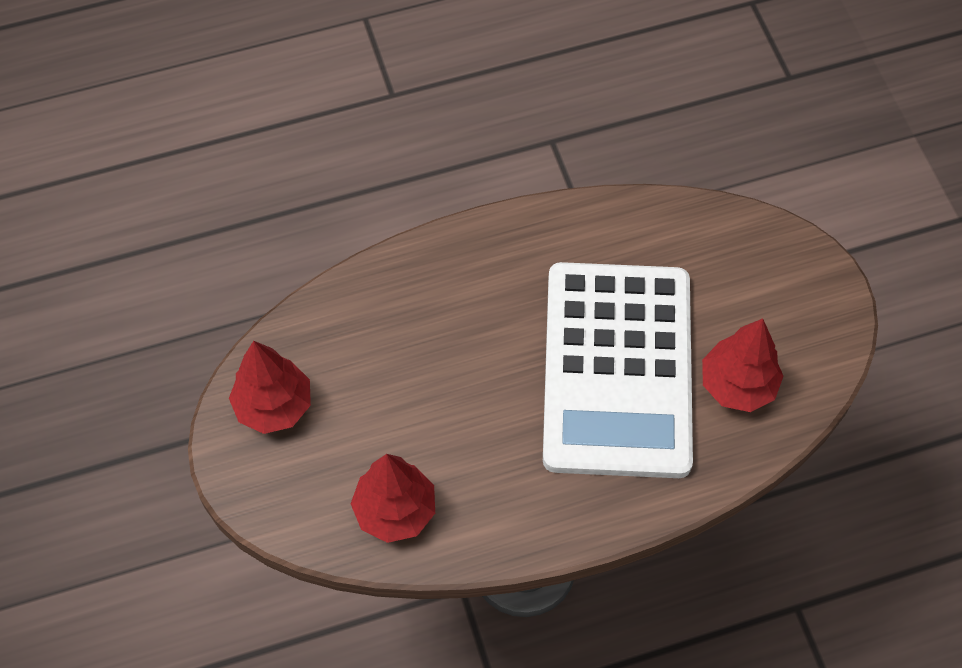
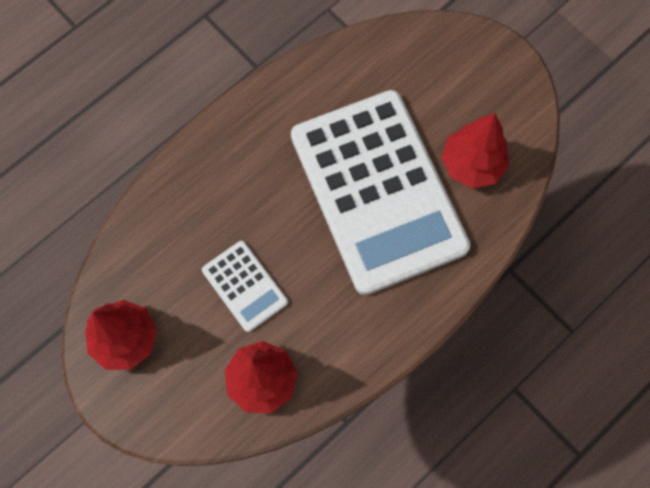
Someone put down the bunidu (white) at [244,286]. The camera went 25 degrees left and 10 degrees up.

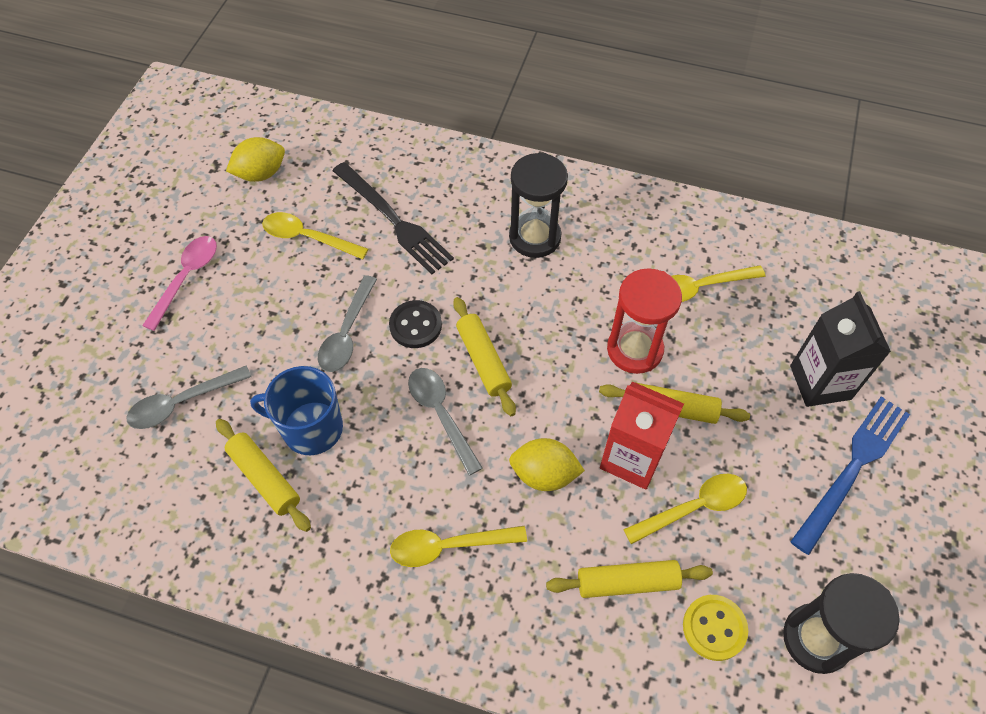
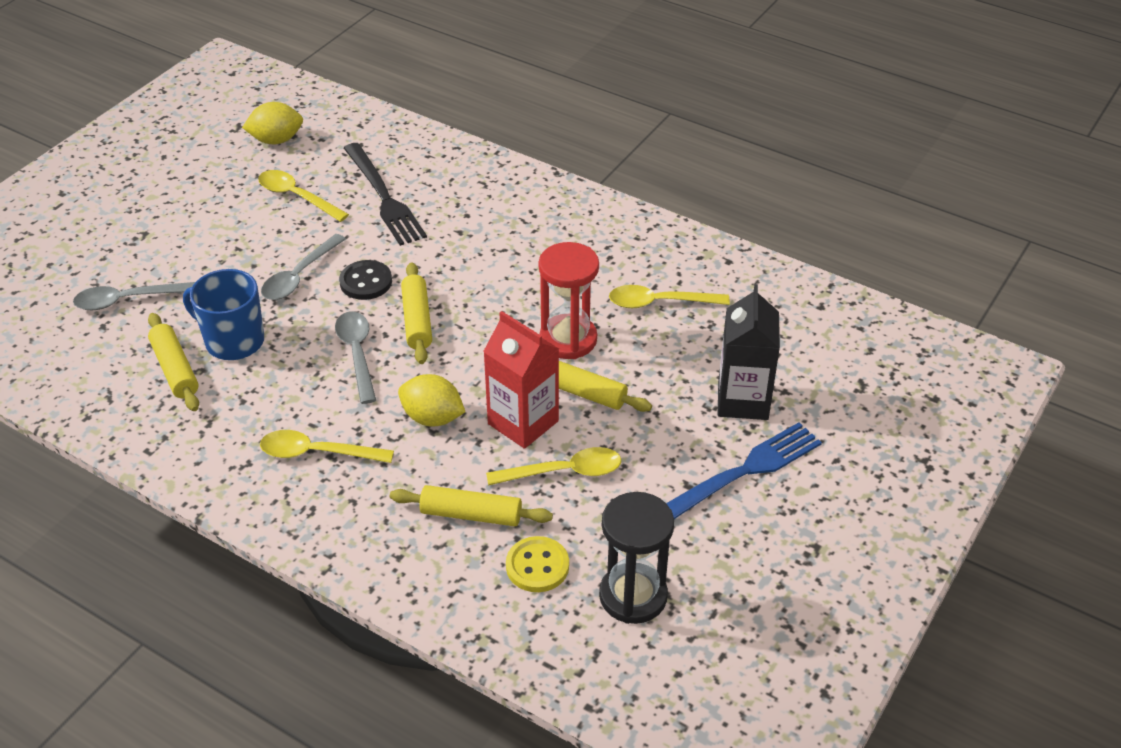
Someone took away the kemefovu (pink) at [186,278]. Someone took away the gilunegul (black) at [535,237]. The camera went 15 degrees right and 15 degrees down.

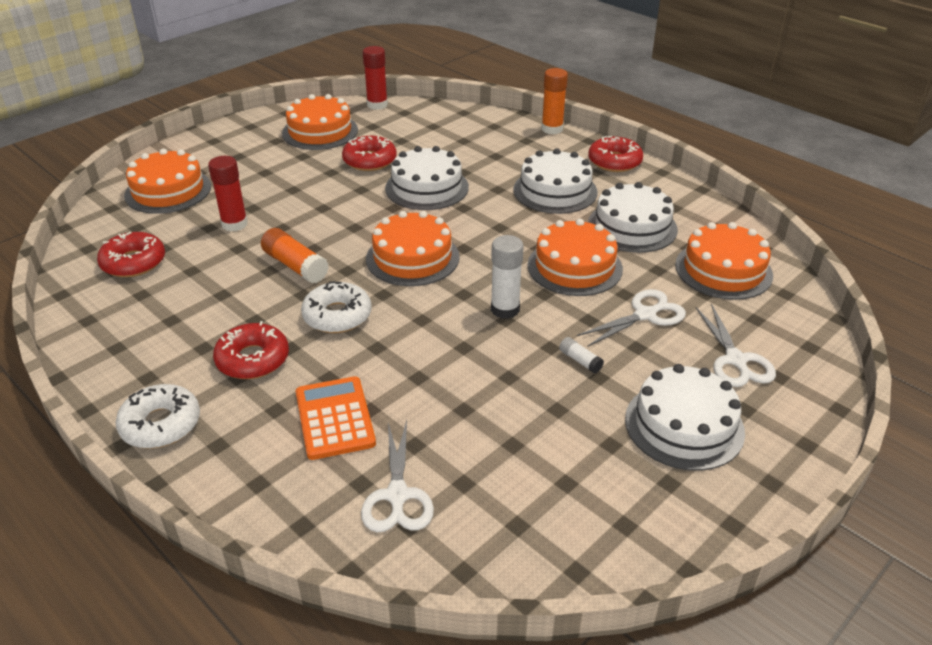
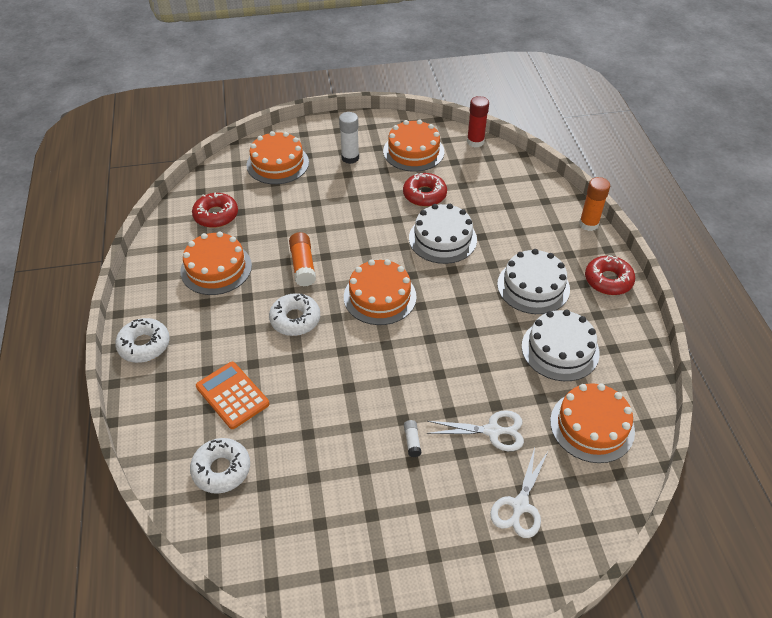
Someone carried the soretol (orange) from [574,267] to [216,268]. Someone swapped the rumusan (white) at [397,495] for the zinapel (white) at [221,469]. Someone rotated the bunidu (orange) at [334,418] by 60 degrees counterclockwise. Someone carried the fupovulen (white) from [505,309] to [350,158]. Someone took away the fupovulen (red) at [234,224]. Someone took away the zinapel (red) at [253,359]. Someone took away the soretol (white) at [684,425]. The camera went 35 degrees right and 10 degrees up.

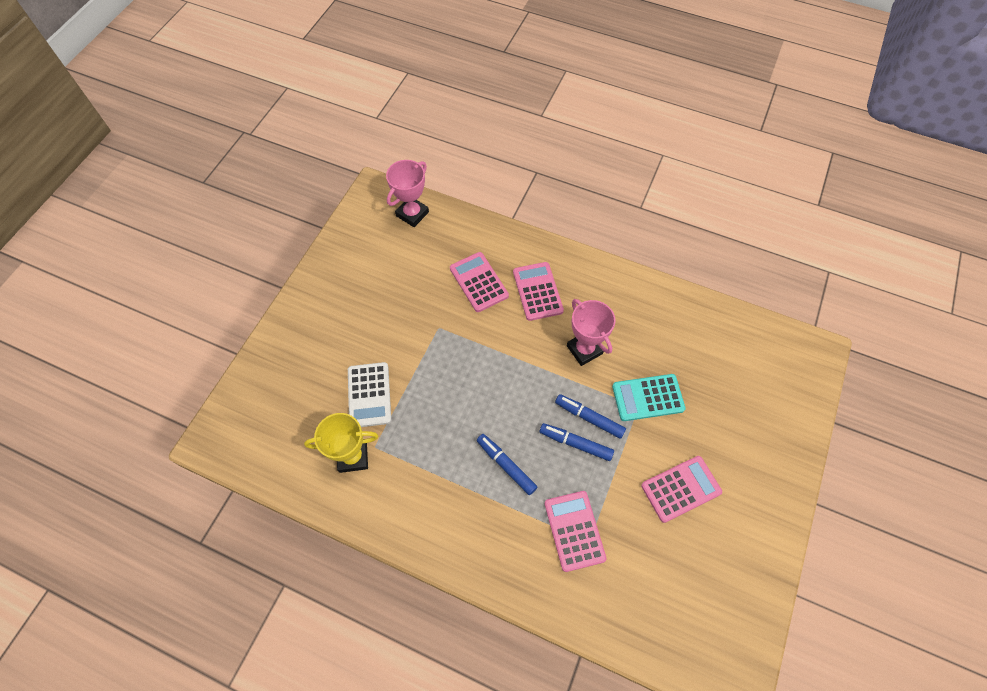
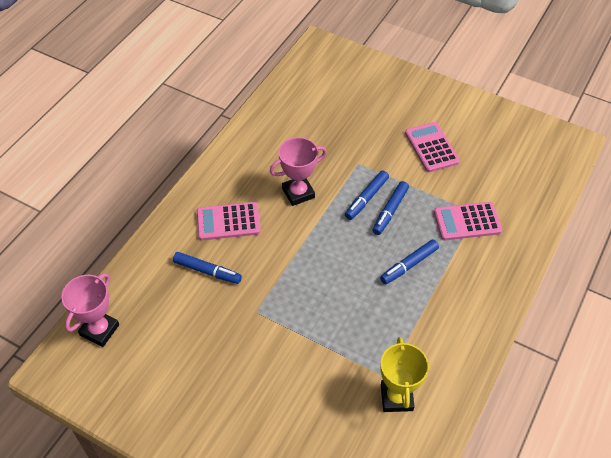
Someone rotated the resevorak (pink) at [412,214] by 75 degrees clockwise. Someone swapped the bunidu (pink) at [478,282] for the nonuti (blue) at [207,271]. Someone took away the bunidu (white) at [369,395]. Someone took away the bunidu (turquoise) at [648,398]. The camera went 85 degrees left and 10 degrees down.

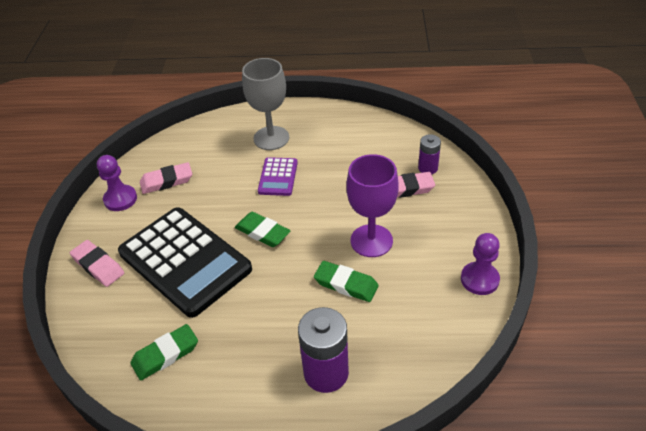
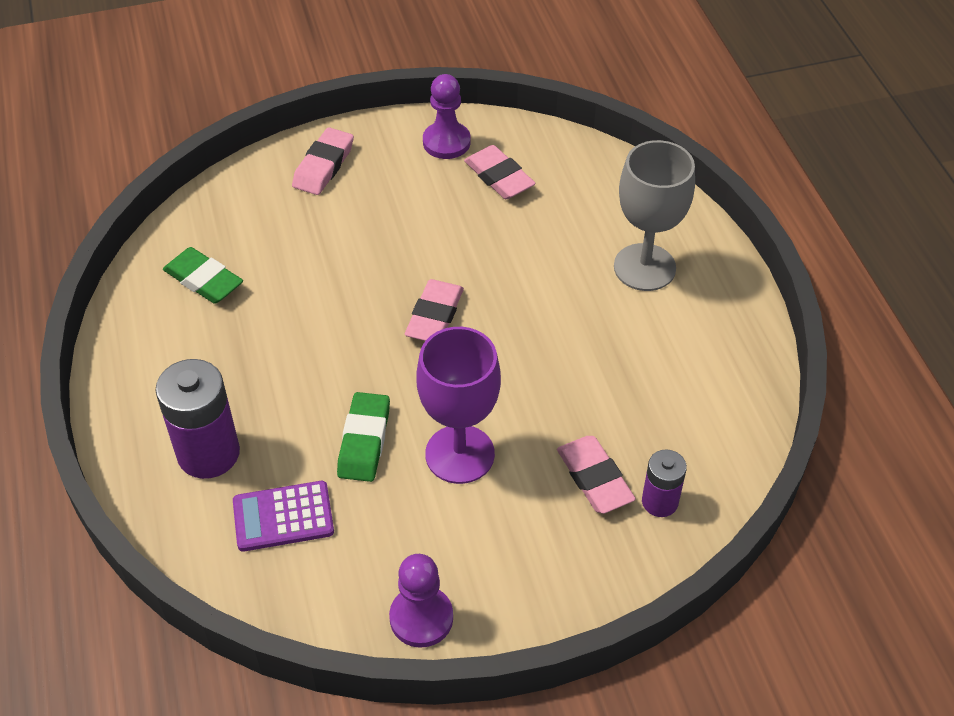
Someone carried the bunidu (purple) from [278,177] to [283,517]. Someone repainted the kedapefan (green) at [262,232], which became the kedapefan (pink) at [434,316]. Someone took away the bunidu (black) at [185,261]. The camera went 70 degrees right and 5 degrees up.

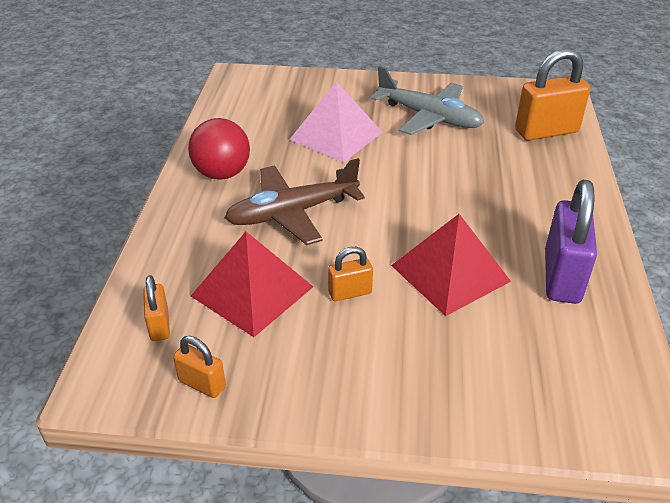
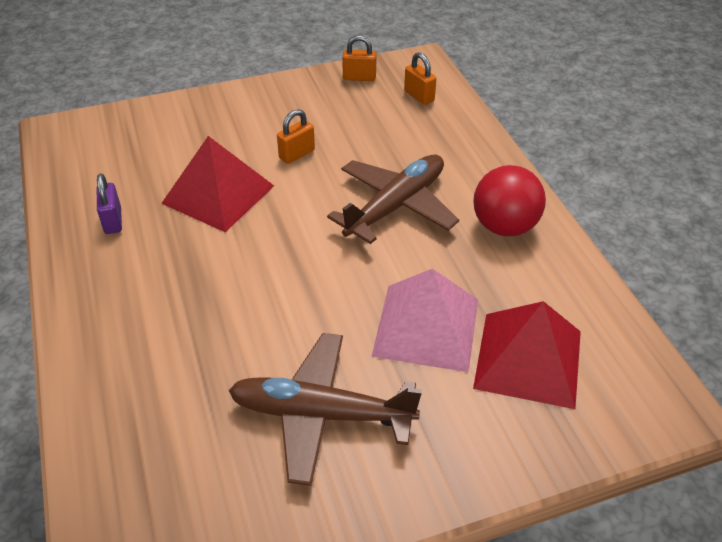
Someone scaled the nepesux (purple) at [561,277] by 0.52. Someone repainted the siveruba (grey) at [429,117], which became the siveruba (brown) at [321,414]. Someone carried the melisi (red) from [252,291] to [528,359]. Someone took away the nepesux (orange) at [546,131]. The camera went 155 degrees right and 5 degrees up.

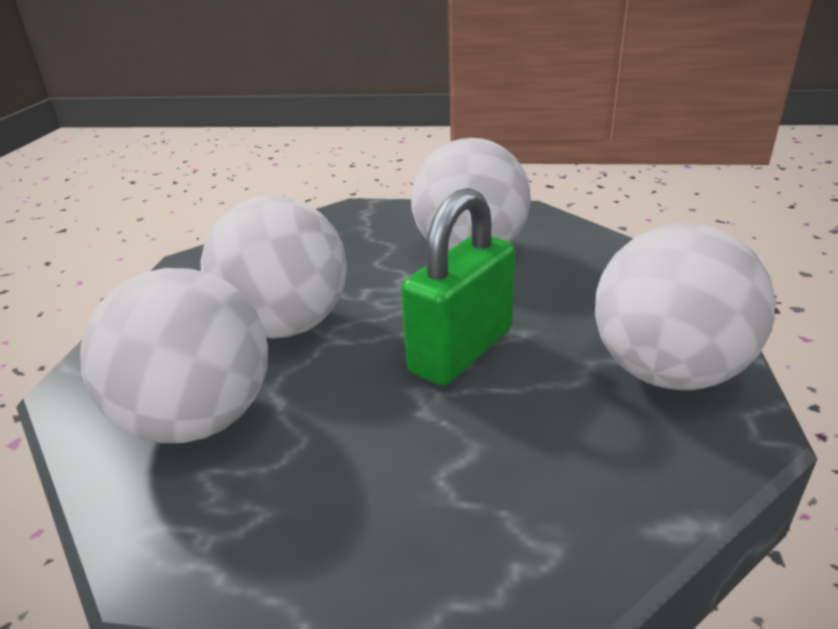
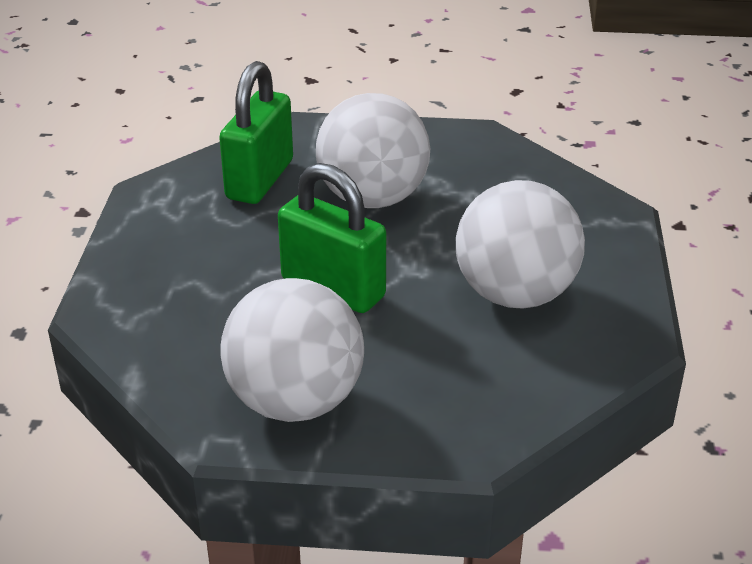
Someone swapped the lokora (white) at [199,420] for the nepesux (green) at [260,180]. The camera went 85 degrees right and 5 degrees up.

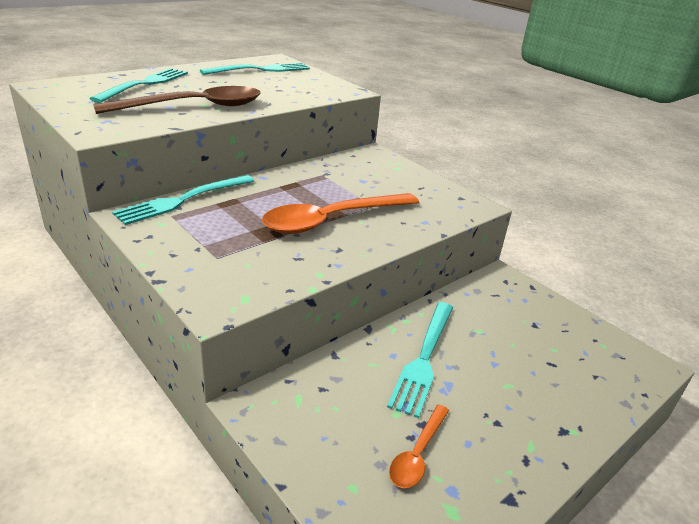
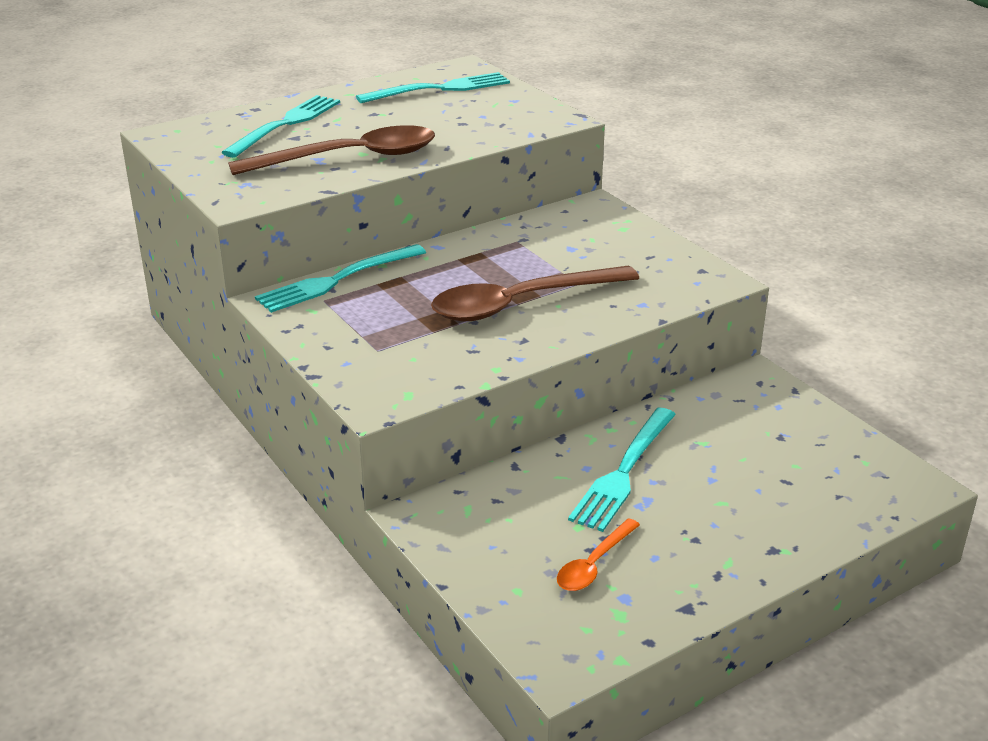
Someone repainted the kemefovu (orange) at [332,220], which became the kemefovu (brown) at [521,303]. The camera went 10 degrees right and 0 degrees up.

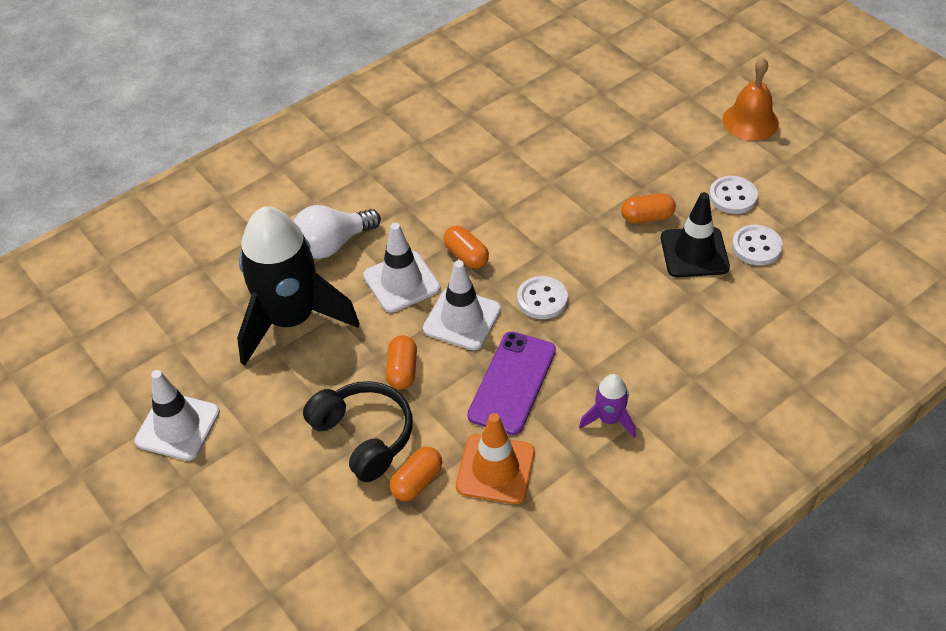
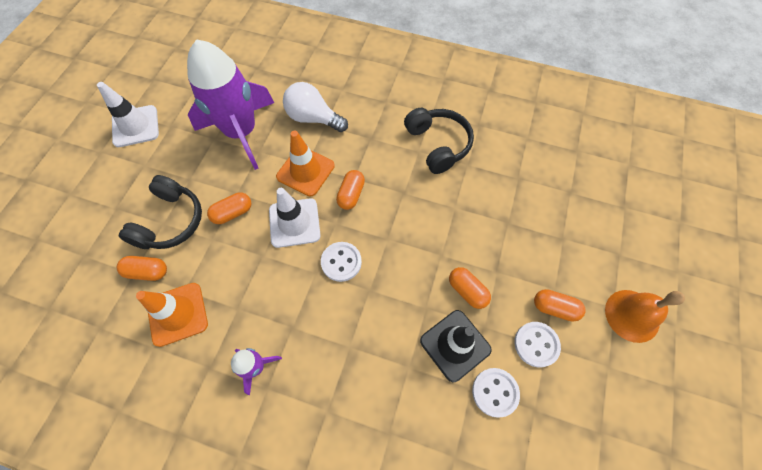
Someone repainted the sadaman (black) at [291,319], which became the sadaman (purple) at [241,132]. Someone repainted the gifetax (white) at [401,282], which became the gifetax (orange) at [305,171]. Someone put down the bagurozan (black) at [438,145]. Someone put down the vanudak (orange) at [554,308]. Someone took away the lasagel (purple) at [512,383]. The camera went 55 degrees right and 15 degrees up.

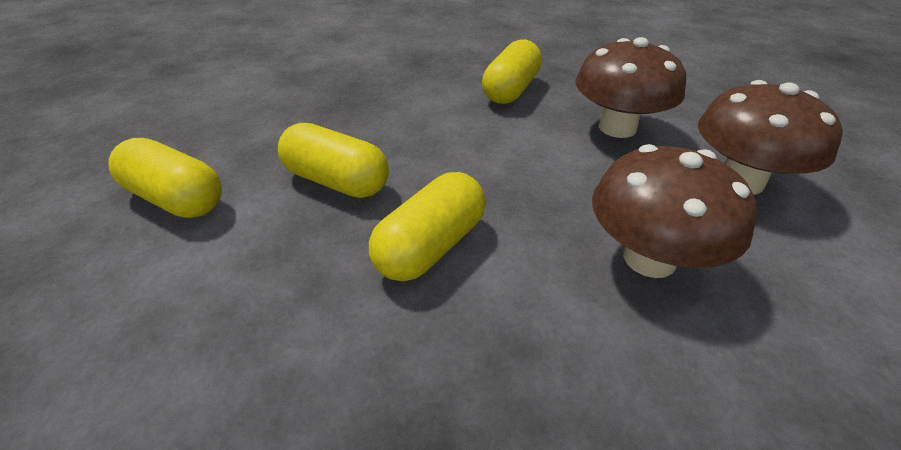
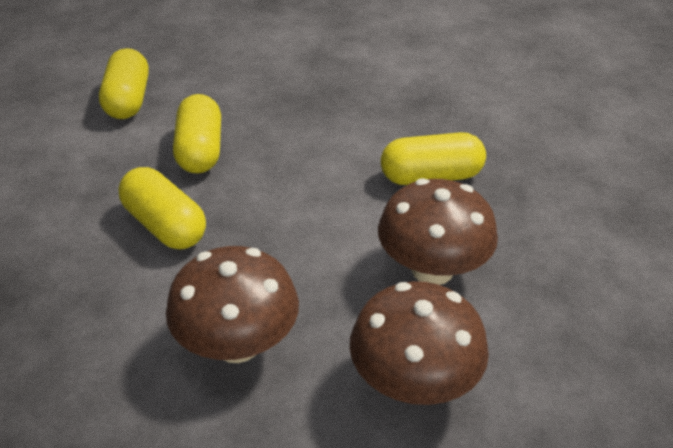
Someone rotated the vanudak (yellow) at [431,246] by 45 degrees clockwise. The camera went 55 degrees right and 0 degrees up.

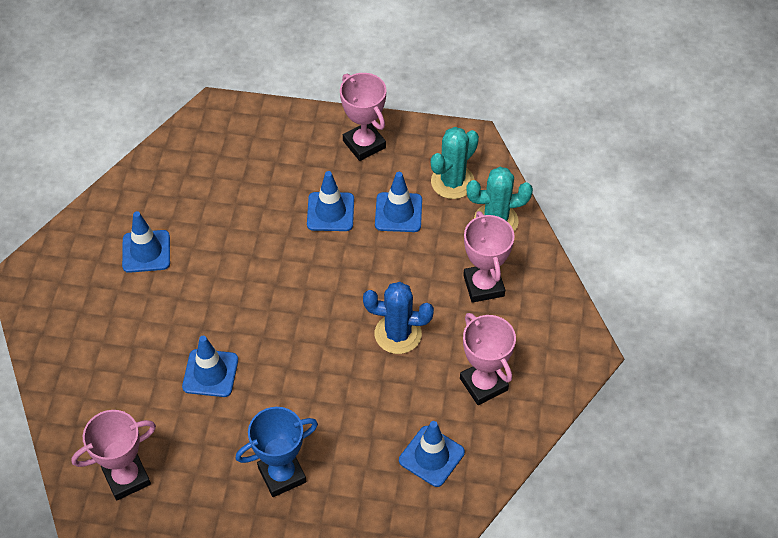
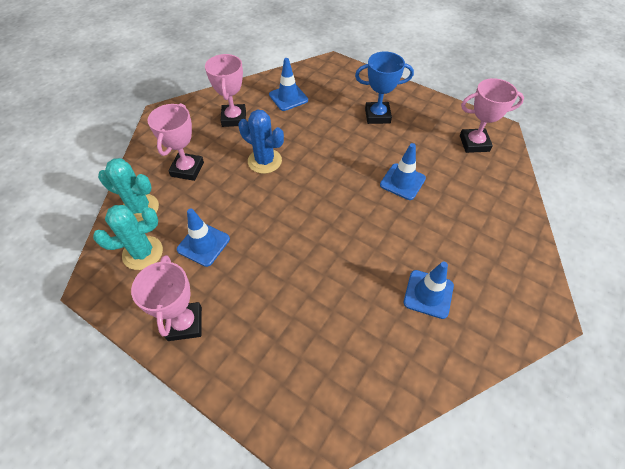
Someone took away the gifetax (blue) at [330,212]. The camera went 155 degrees left and 0 degrees up.

